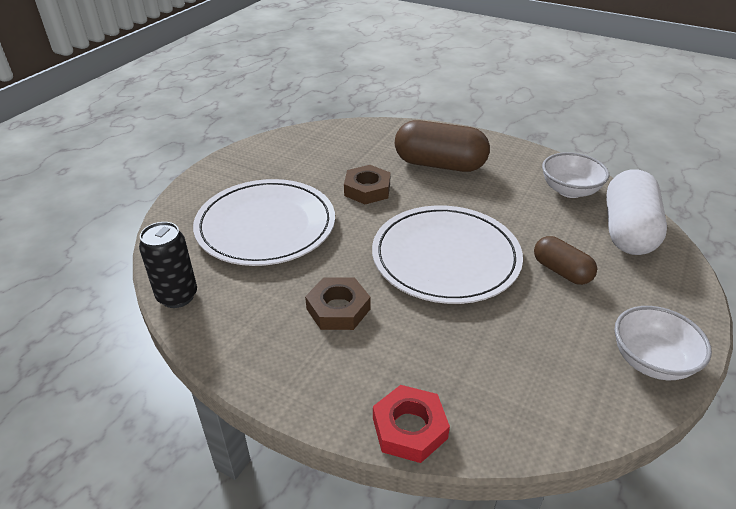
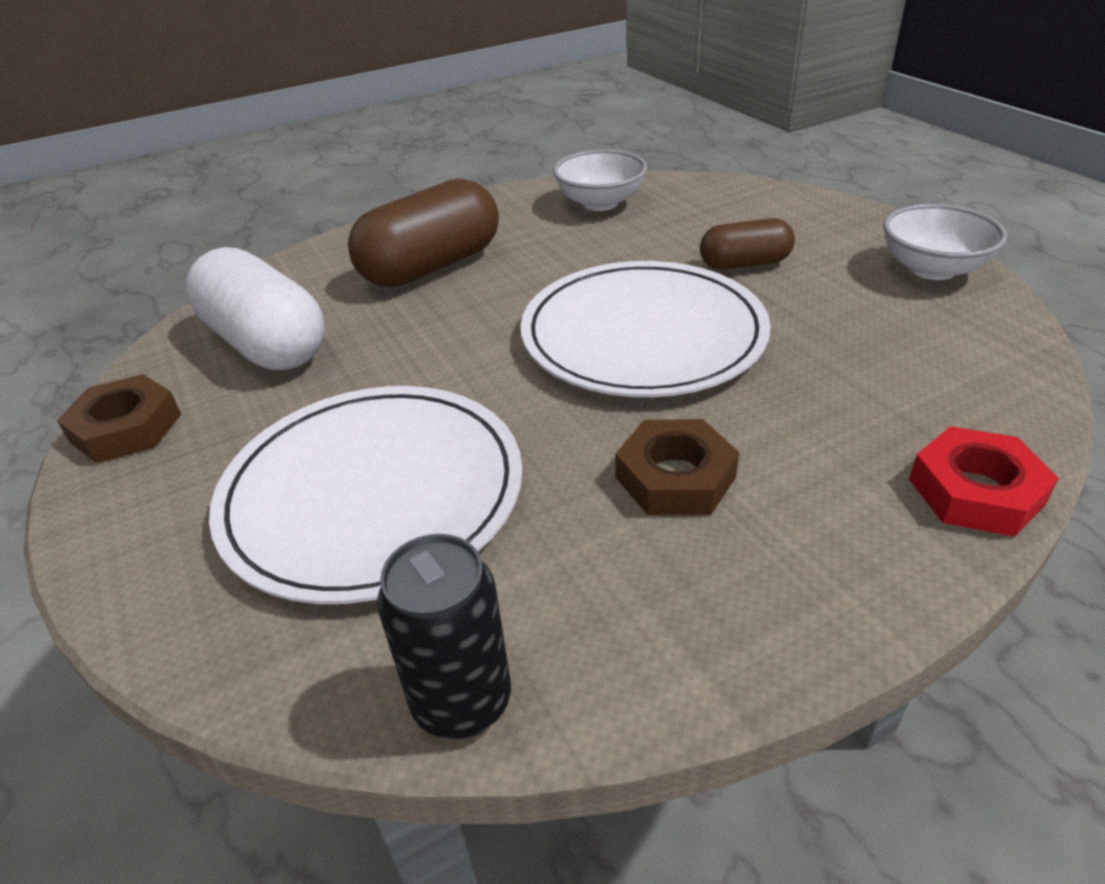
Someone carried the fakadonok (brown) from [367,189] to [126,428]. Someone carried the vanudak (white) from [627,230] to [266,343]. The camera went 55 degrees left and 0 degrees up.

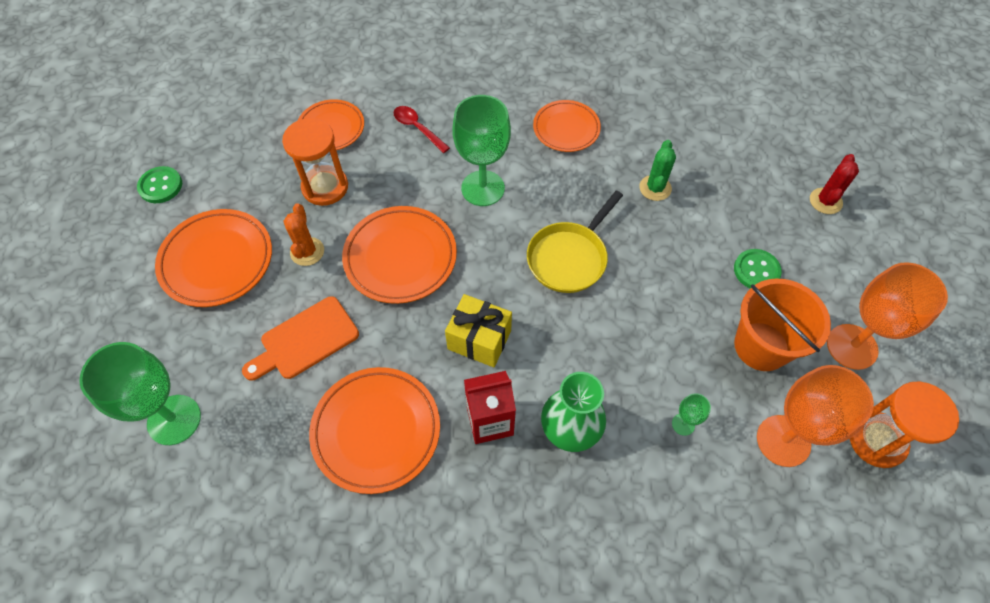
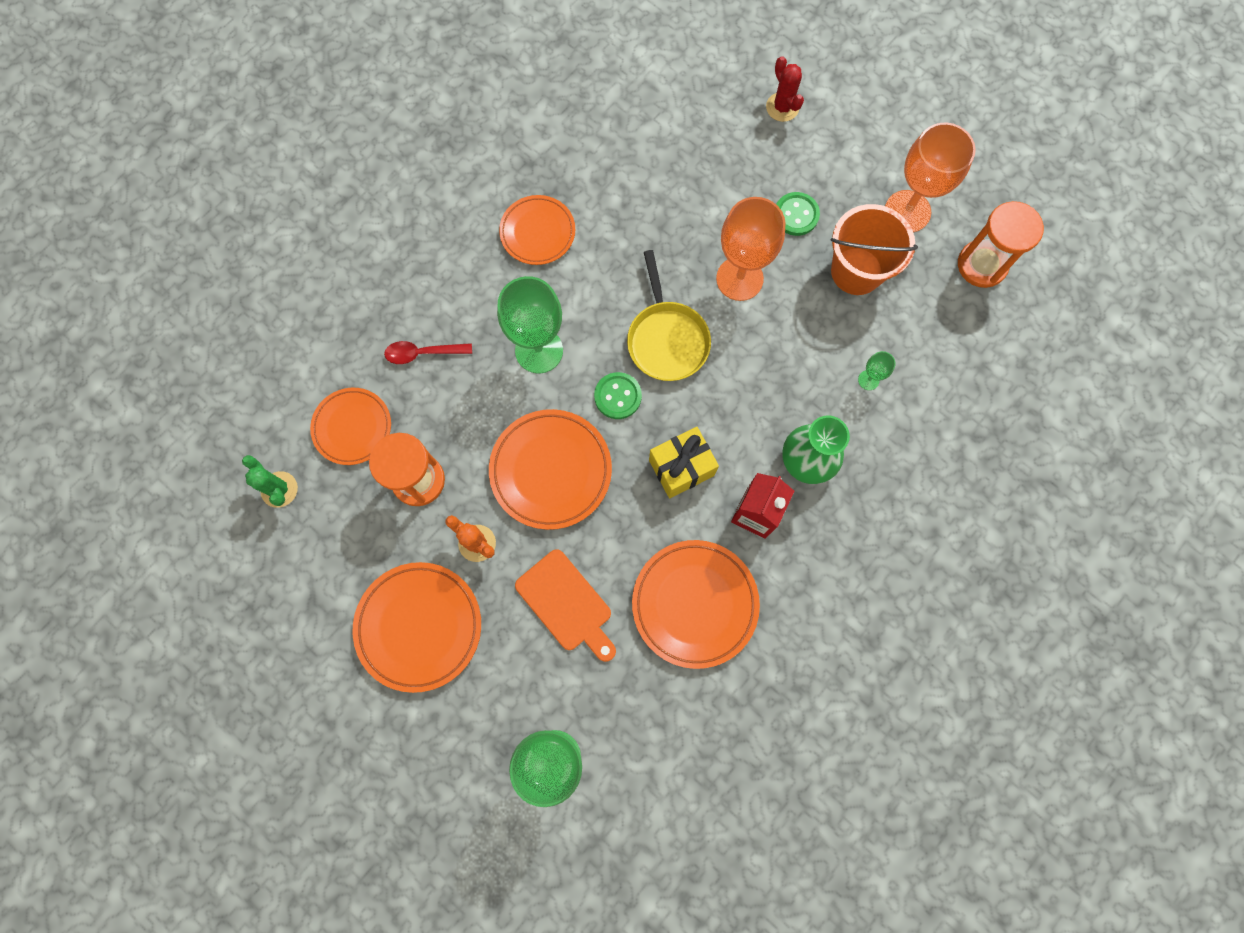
Someone carried the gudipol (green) from [655,188] to [279,489]. Someone rotated the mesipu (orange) at [305,340] by 45 degrees counterclockwise. Someone carried the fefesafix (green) from [160,186] to [618,396]. Someone carried the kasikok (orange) from [783,440] to [739,279]. The camera went 50 degrees left and 15 degrees up.

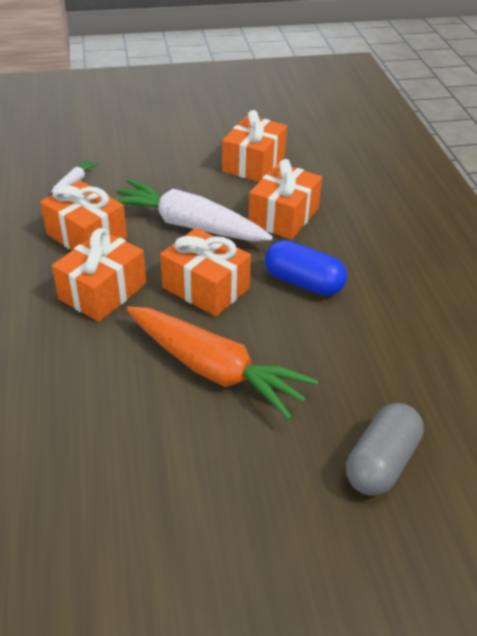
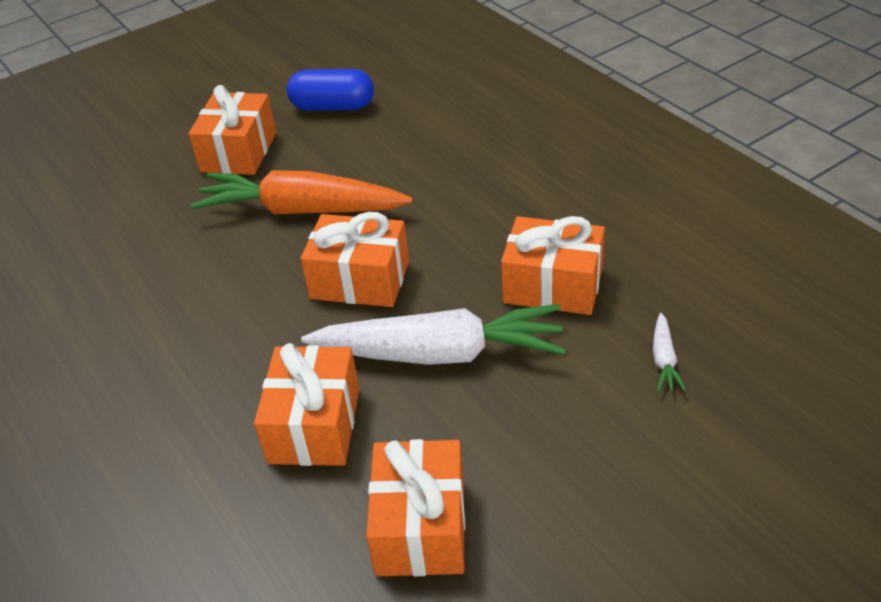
Someone carried the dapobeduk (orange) from [103,291] to [239,152]. Someone carried the vanudak (blue) from [303,282] to [333,106]. Someone took away the vanudak (grey) at [381,462]. The camera went 160 degrees right and 0 degrees up.

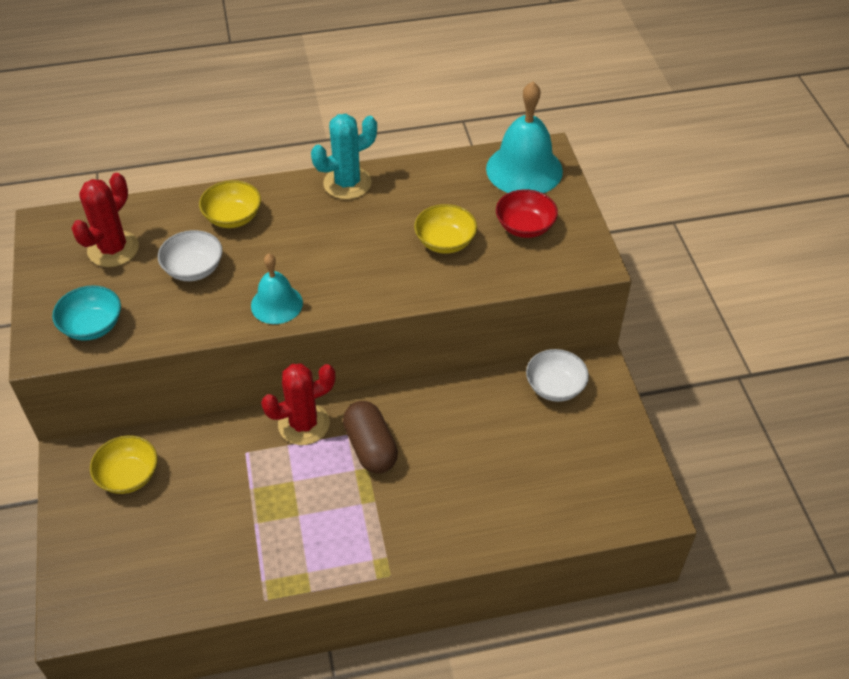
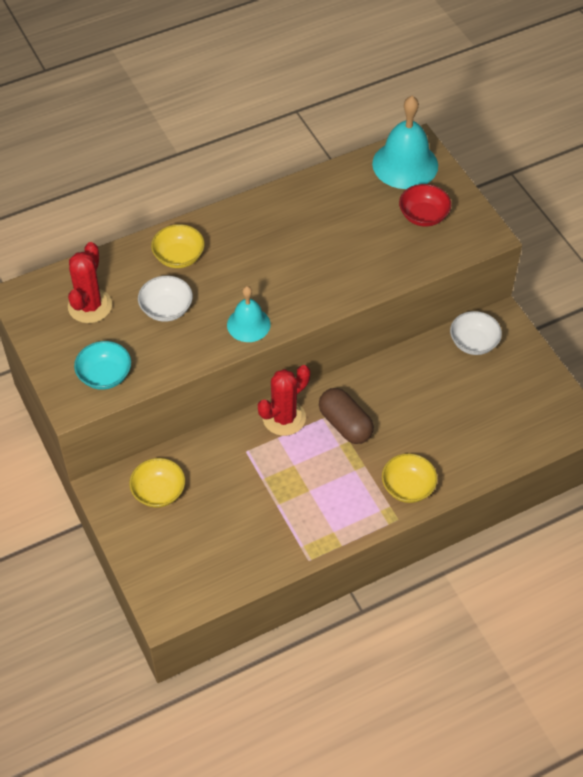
Someone carried the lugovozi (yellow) from [445,242] to [408,487]. Someone took away the gudipol (turquoise) at [347,183]. The camera went 15 degrees left and 5 degrees up.

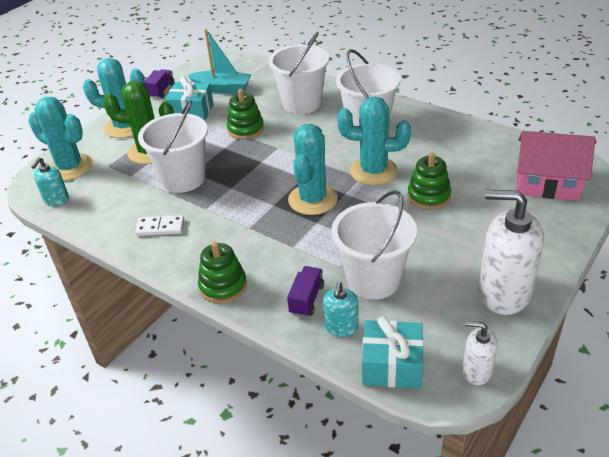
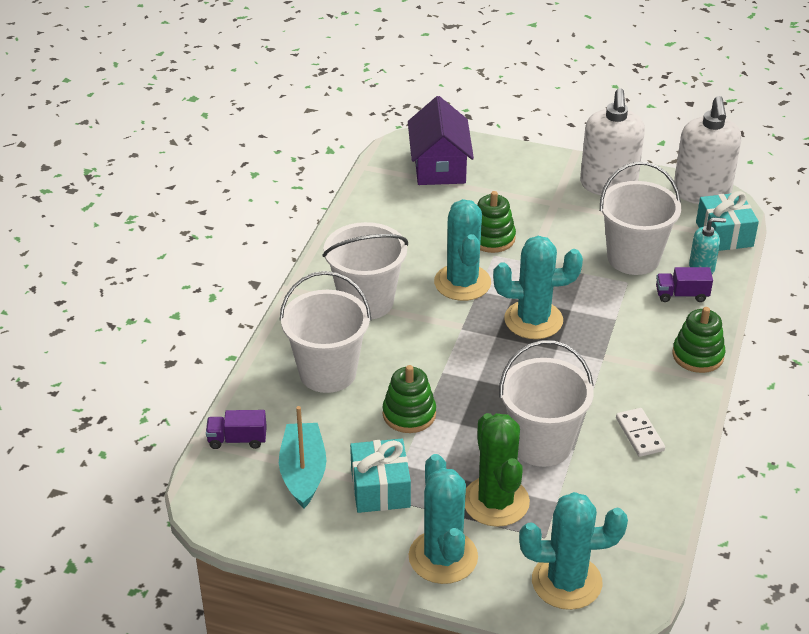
Someone carried the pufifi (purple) from [161,91] to [237,439]. Someone repainted the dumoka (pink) at [547,183], which became the dumoka (purple) at [439,166]. Someone rotated the gudipol (turquoise) at [70,167] by 75 degrees clockwise. Someone scaled the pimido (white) at [476,371] by 1.96. Someone took away the pimido (turquoise) at [56,200]. The camera went 110 degrees left and 0 degrees up.

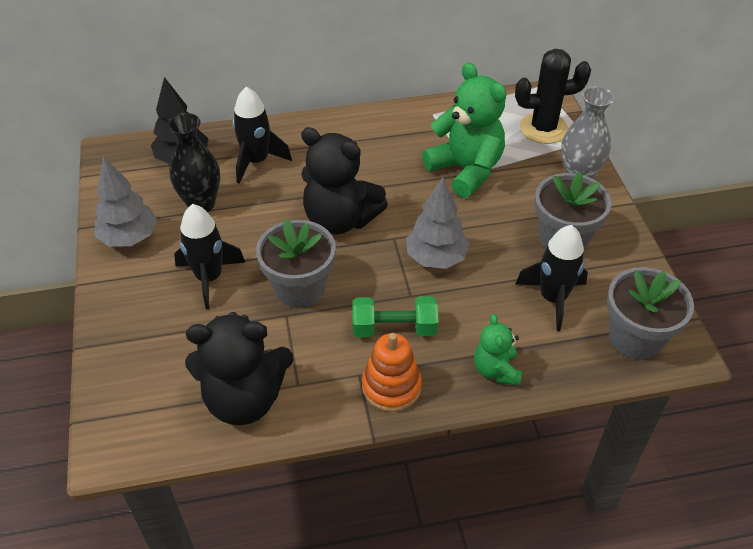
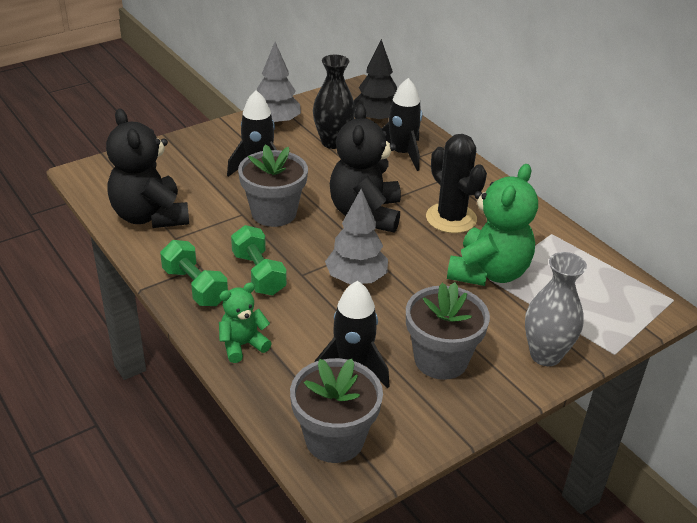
Someone swapped the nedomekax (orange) at [391,387] for the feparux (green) at [195,287]. Someone carried the gudipol (black) from [543,128] to [451,218]. The camera went 65 degrees right and 10 degrees down.

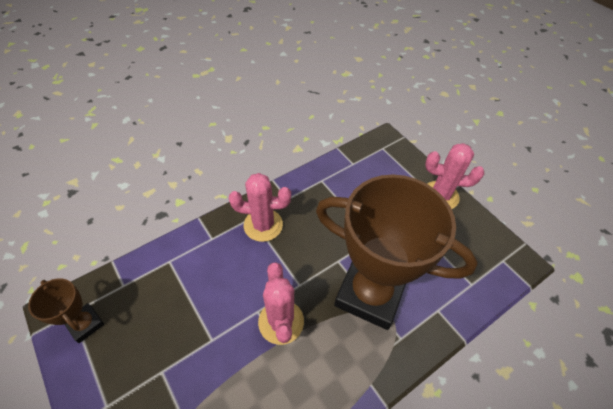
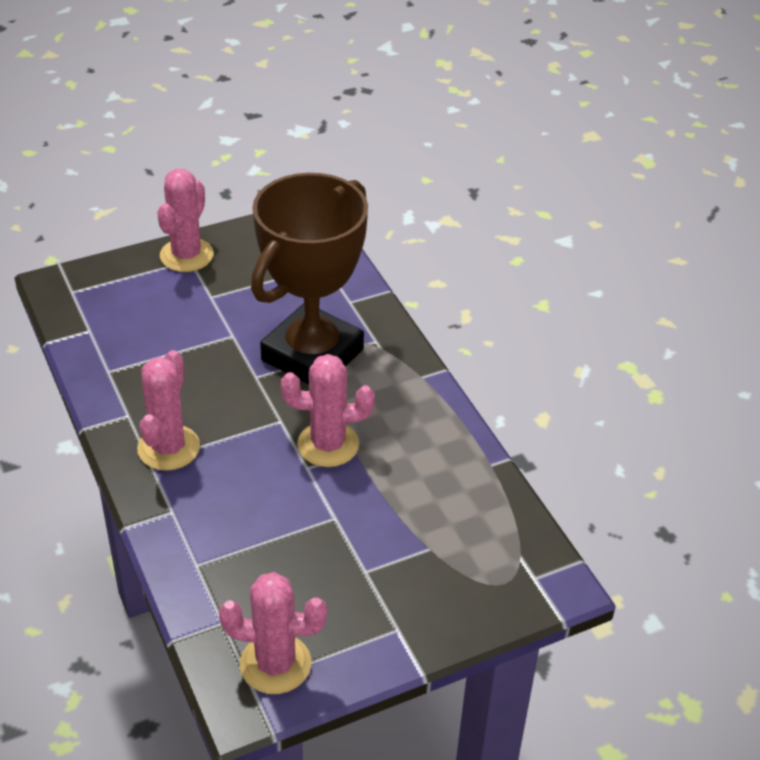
Someone swapped the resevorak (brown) at [85,324] for the gudipol (pink) at [275,664]. The camera went 80 degrees left and 10 degrees down.

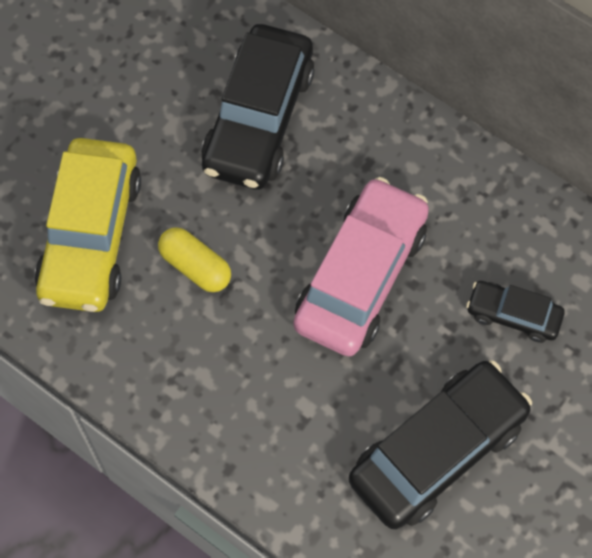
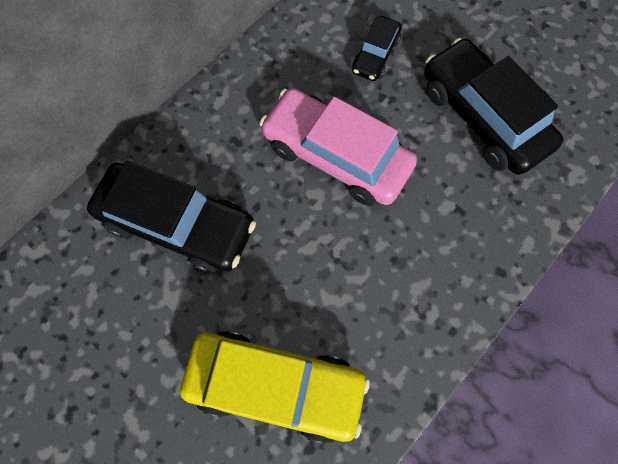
Someone took away the vanudak (yellow) at [195,266]. The camera went 85 degrees left and 5 degrees up.

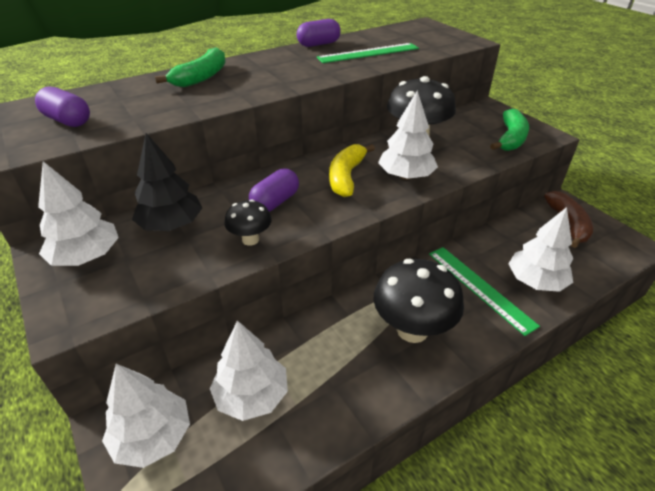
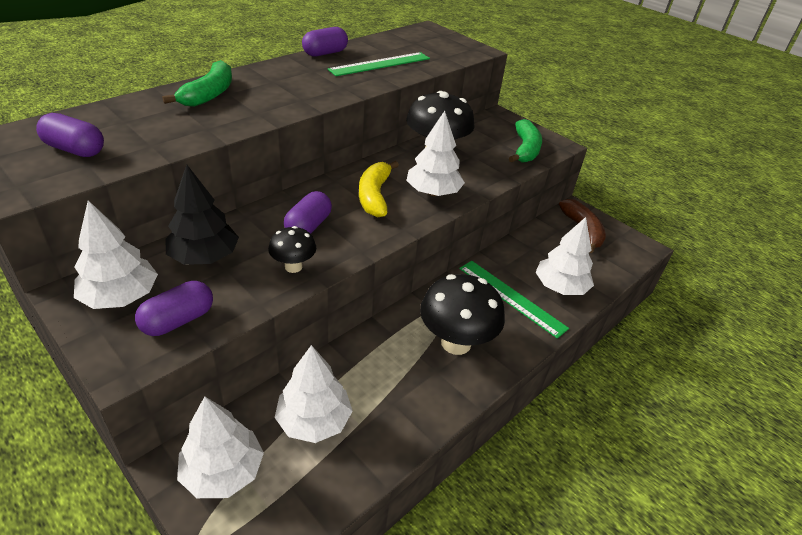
Someone put down the vanudak (purple) at [178,320]. The camera went 15 degrees left and 0 degrees up.

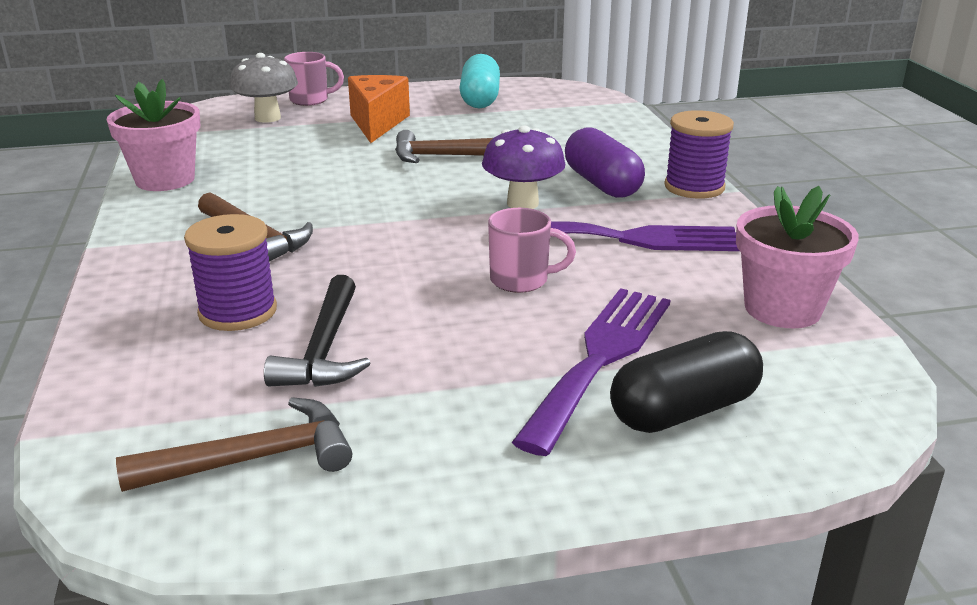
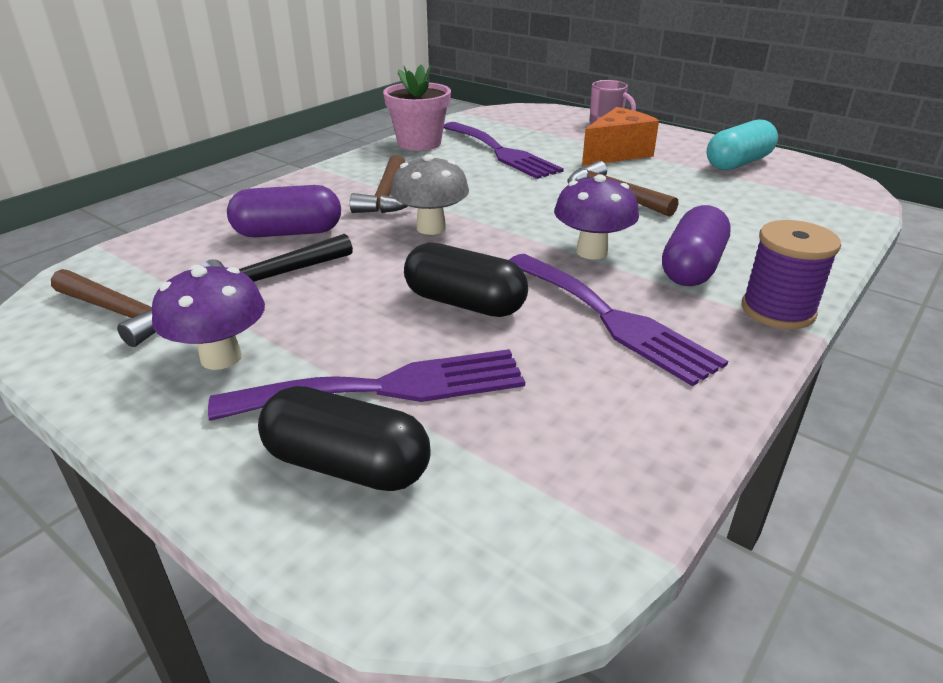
Someone put down the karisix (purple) at [221,357]. Someone swapped the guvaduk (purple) at [238,312] for the vanudak (purple) at [288,233]. Someone carried the karisix (grey) from [267,118] to [431,228]. Someone swapped the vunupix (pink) at [521,280] for the vanudak (black) at [464,303]. Someone put down the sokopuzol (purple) at [501,152]. Someone took away the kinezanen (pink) at [782,309]. The camera went 50 degrees right and 5 degrees up.

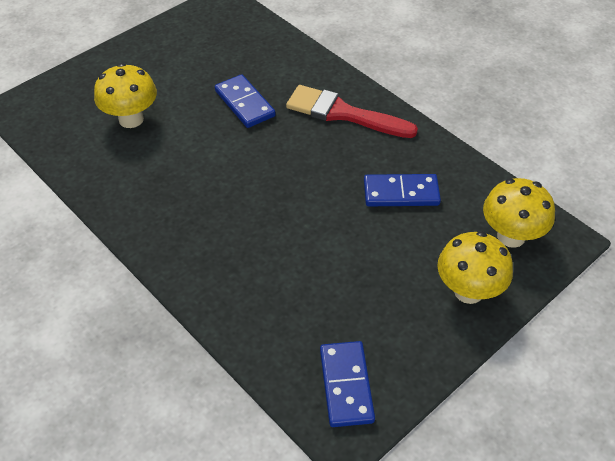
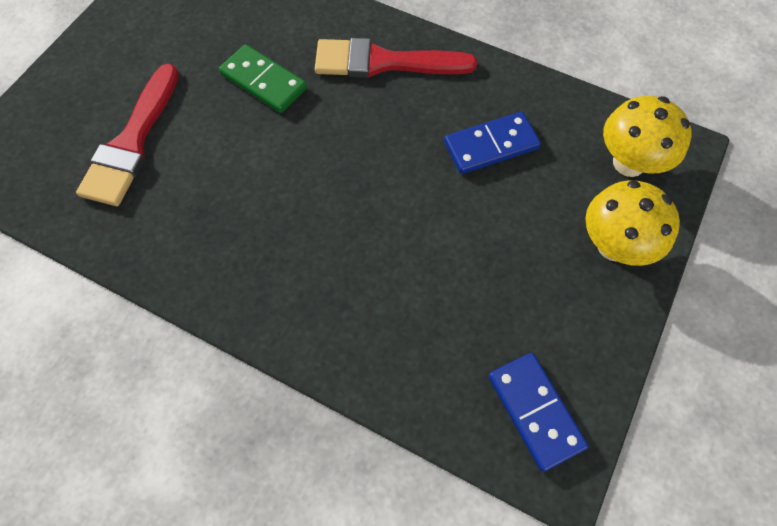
Someone swapped the karisix (yellow) at [131,119] for the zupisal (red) at [132,142]. Someone repainted the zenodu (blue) at [244,103], which became the zenodu (green) at [263,81]. The camera went 20 degrees left and 15 degrees up.

